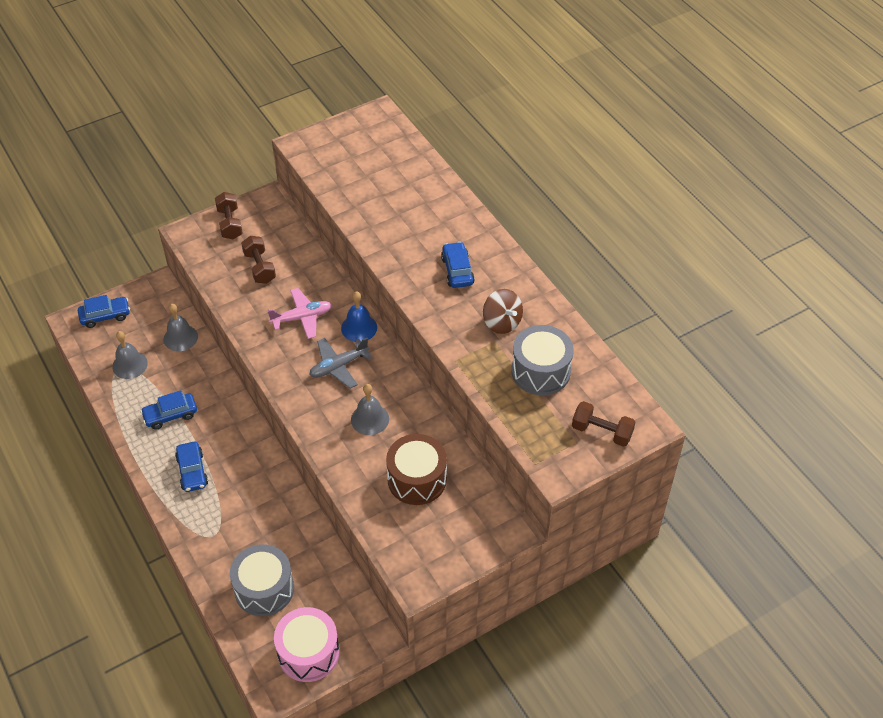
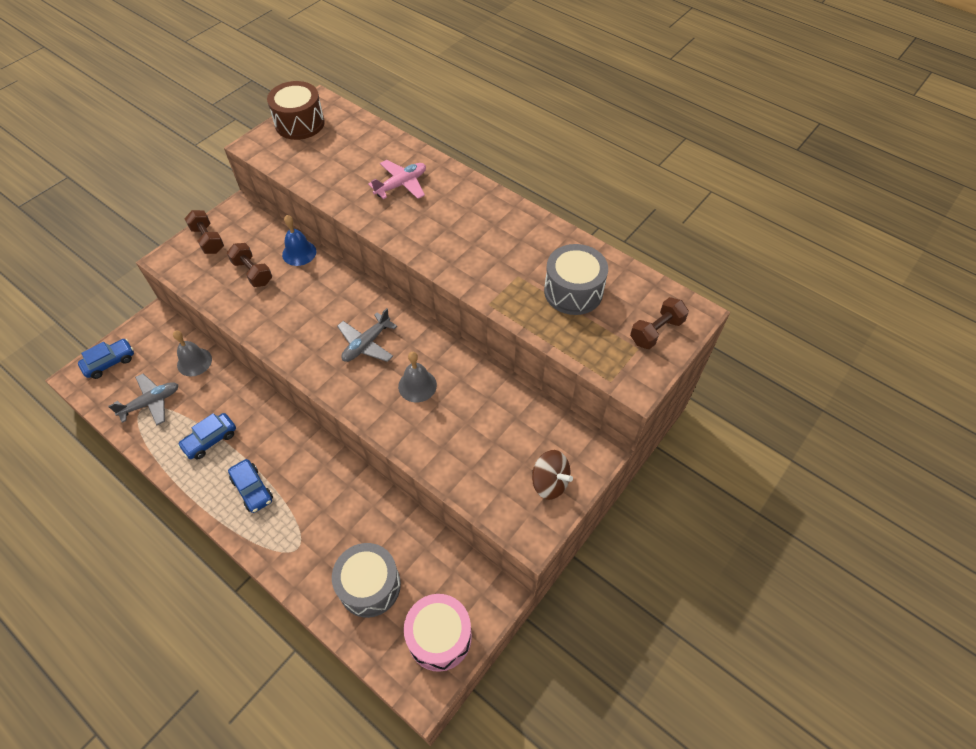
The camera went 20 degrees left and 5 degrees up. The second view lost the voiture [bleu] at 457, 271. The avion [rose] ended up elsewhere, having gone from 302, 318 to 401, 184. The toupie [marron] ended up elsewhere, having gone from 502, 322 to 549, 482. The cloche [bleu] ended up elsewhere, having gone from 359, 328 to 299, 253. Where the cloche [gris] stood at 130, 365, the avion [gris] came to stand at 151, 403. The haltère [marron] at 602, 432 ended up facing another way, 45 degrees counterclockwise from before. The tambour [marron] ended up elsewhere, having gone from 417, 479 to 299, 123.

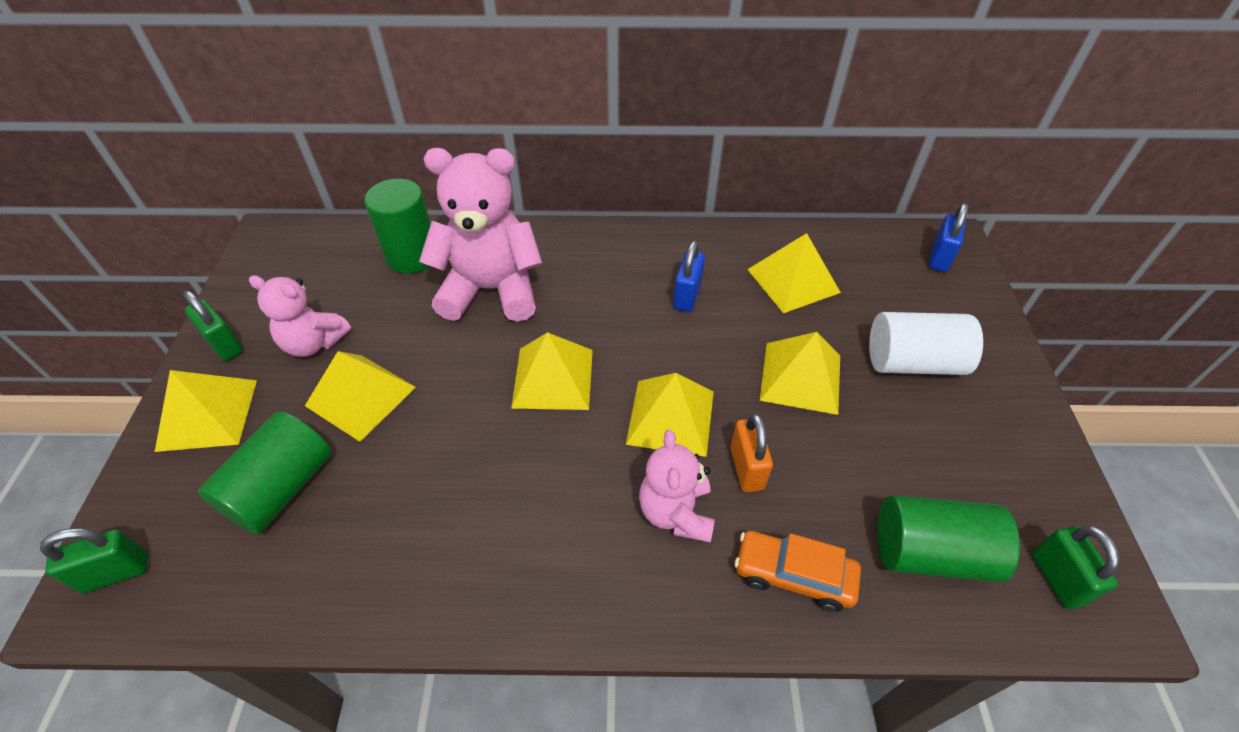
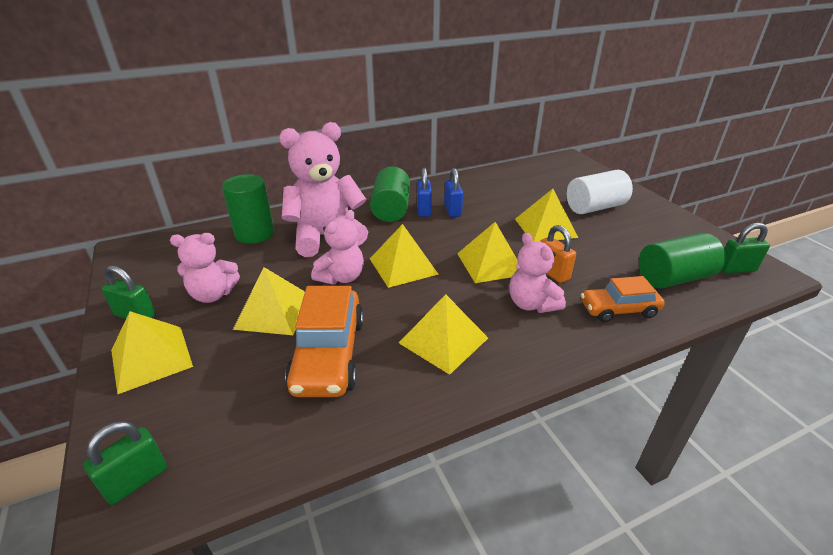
The camera went 25 degrees left and 15 degrees down. The cadenas [bleu] ended up elsewhere, having gone from 939, 258 to 423, 210. The pyramide [jaune] ended up elsewhere, having gone from 793, 281 to 443, 340. The cylindre [vert] ended up elsewhere, having gone from 281, 488 to 391, 209. The cadenas [vert] at 1057, 578 ended up facing another way, 60 degrees counterclockwise from before. The second view gained the ours en peluche [rose] at 341, 277. The second view gained the voiture [orange] at 329, 355.

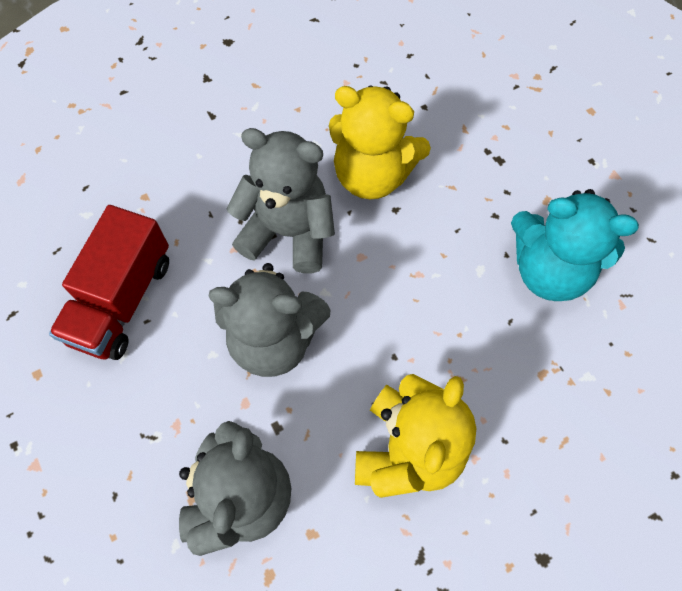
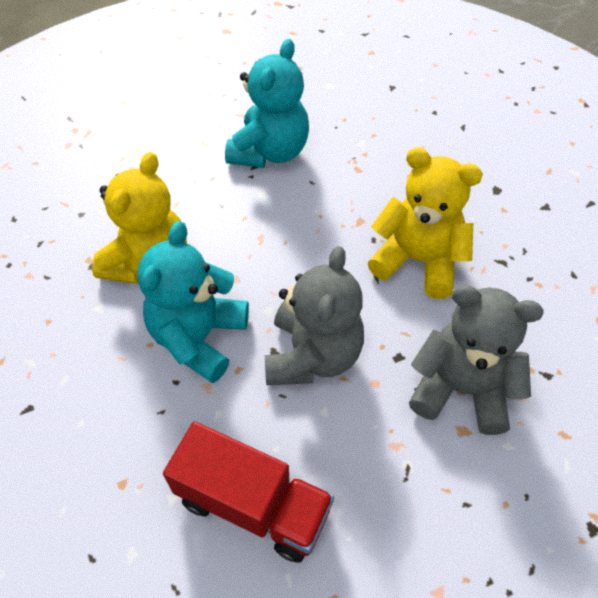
The camera went 85 degrees left and 10 degrees down. What was the ours en peluche [gris] at 288, 232 turned into the ours en peluche [turquoise] at 198, 337.

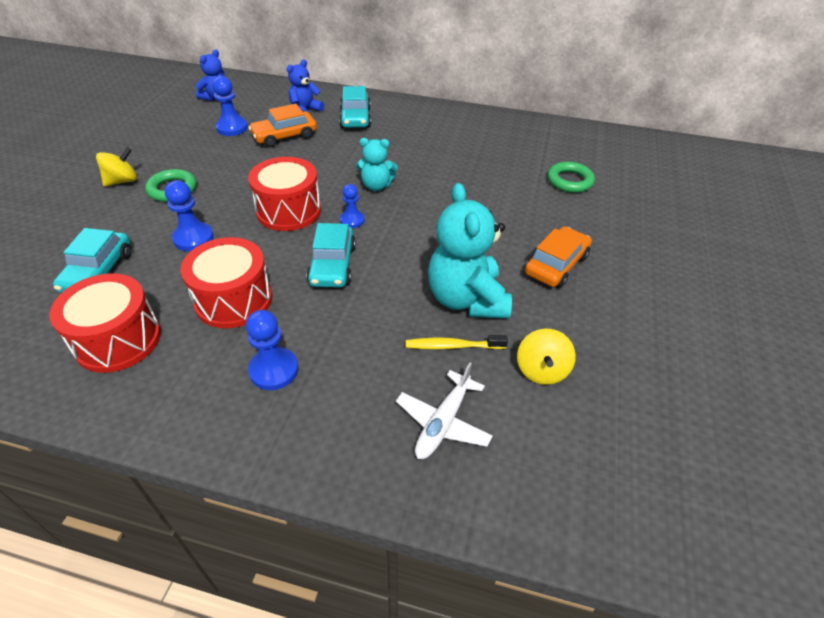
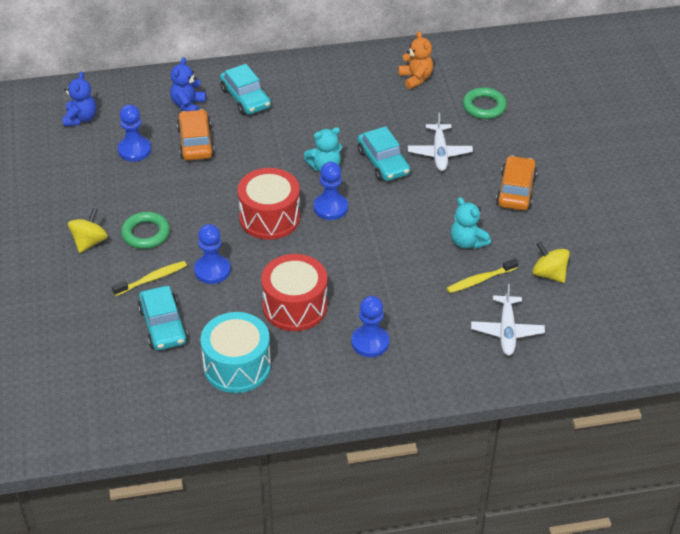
The camera went 25 degrees left and 0 degrees up. The voiture [orange] at 284, 136 ended up facing another way, 135 degrees clockwise from before. The size of the ours en peluche [turquoise] at 466, 299 changed by a factor of 0.56. The size of the pion [bleu] at 352, 220 changed by a factor of 1.51. The voiture [turquoise] ended up elsewhere, having gone from 332, 265 to 383, 162. What was the tambour [rouge] at 118, 340 turned into the tambour [turquoise] at 237, 366. The toupie [jaune] at 541, 370 ended up facing another way, 150 degrees clockwise from before. The second view gained the ours en peluche [orange] at 415, 78. The second view gained the avion [blanc] at 439, 153. The second view gained the brosse à dents [jaune] at 152, 279.

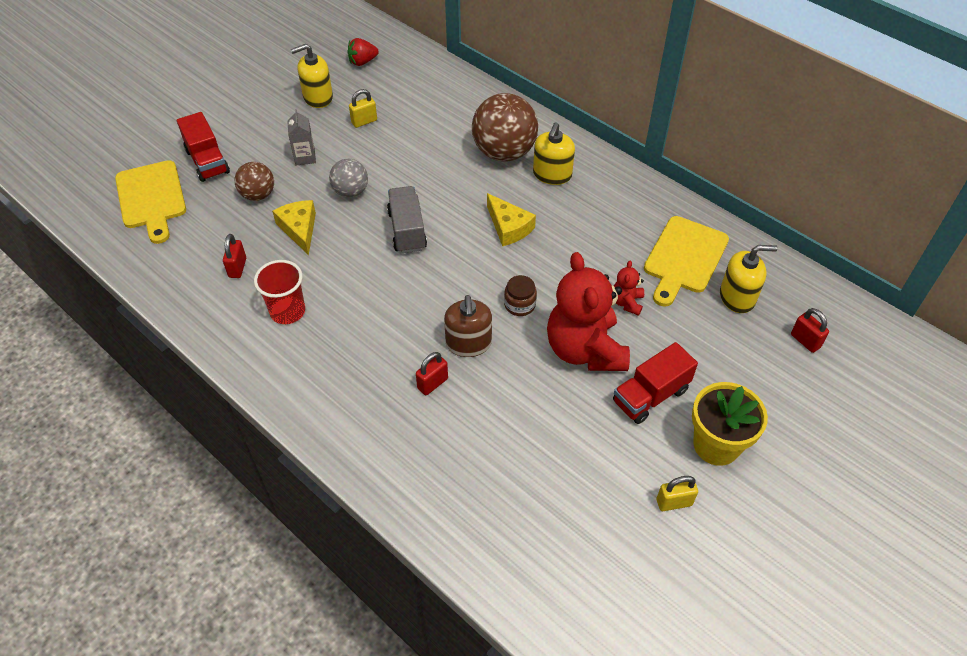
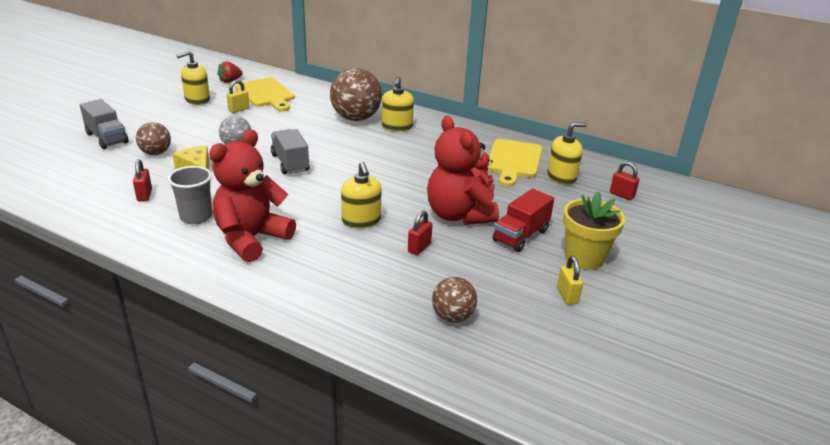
The camera went 15 degrees left and 20 degrees down. The second view lost the brique de lait [gris] at 305, 157. What was the camion [rouge] at 207, 161 turned into the camion [gris] at 107, 138. The planche à découper [jaune] ended up elsewhere, having gone from 151, 198 to 266, 94. The second view lost the fromage [jaune] at 508, 227. What was the gobelet [rouge] at 287, 311 turned into the gobelet [gris] at 196, 217. The second view lost the bocal [marron] at 519, 305. What was the distributeur de savon [marron] at 468, 343 turned into the distributeur de savon [jaune] at 361, 221. The cadenas [rouge] ended up elsewhere, having gone from 432, 383 to 419, 248. The cadenas [jaune] at 674, 502 ended up facing another way, 75 degrees counterclockwise from before. The second view gained the ours en peluche [rouge] at 251, 239. The second view gained the balle [marron] at 453, 316.

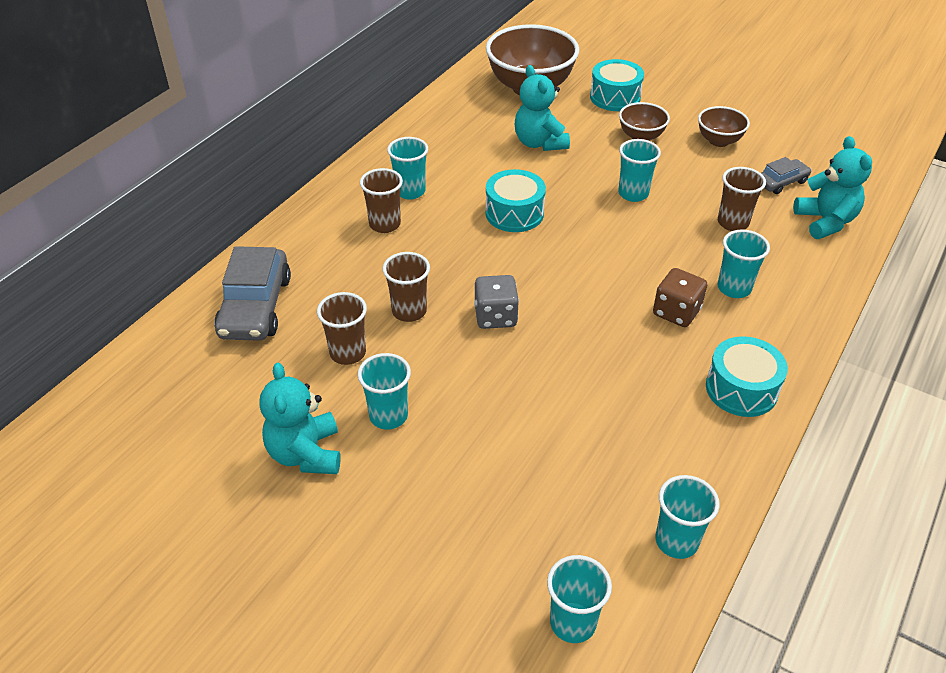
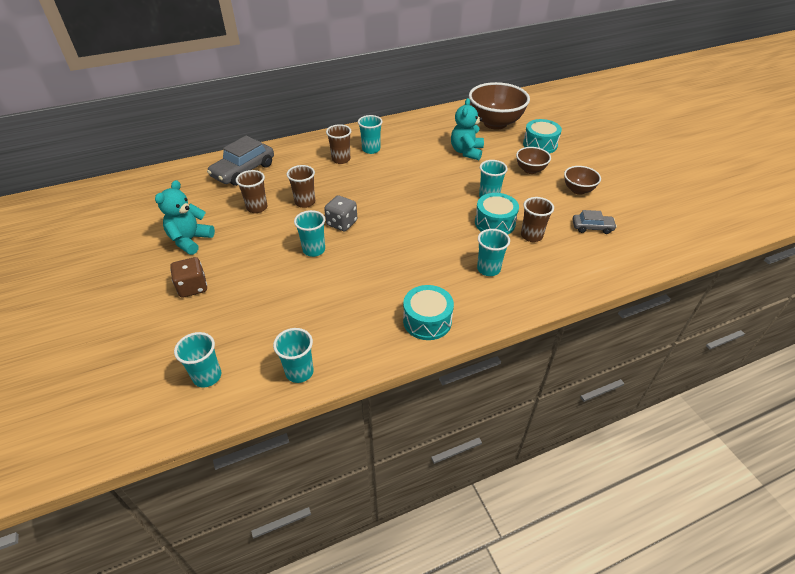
The camera went 35 degrees right and 0 degrees up. The second view lost the ours en peluche [turquoise] at 825, 222. The tambour [turquoise] ended up elsewhere, having gone from 514, 213 to 495, 223. The dé [marron] ended up elsewhere, having gone from 676, 312 to 193, 287. The gobelet [turquoise] ended up elsewhere, having gone from 388, 416 to 314, 250.

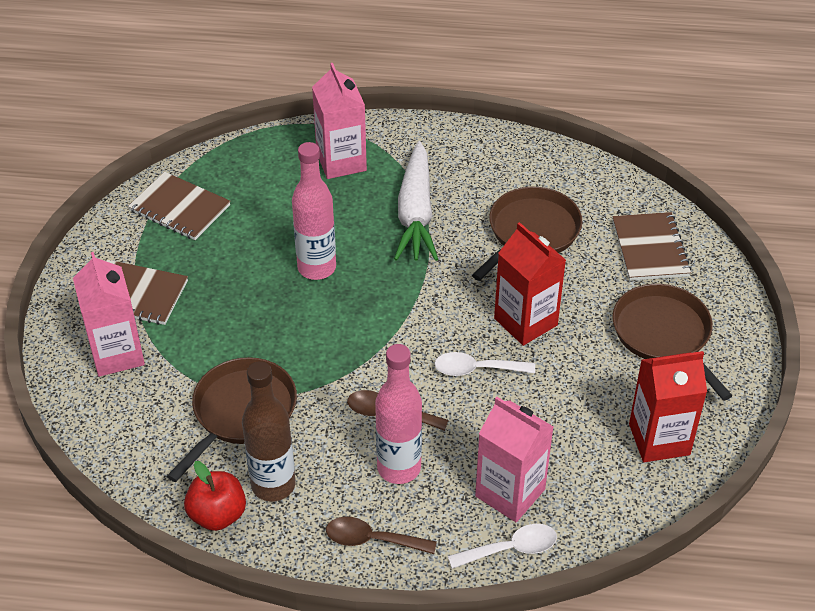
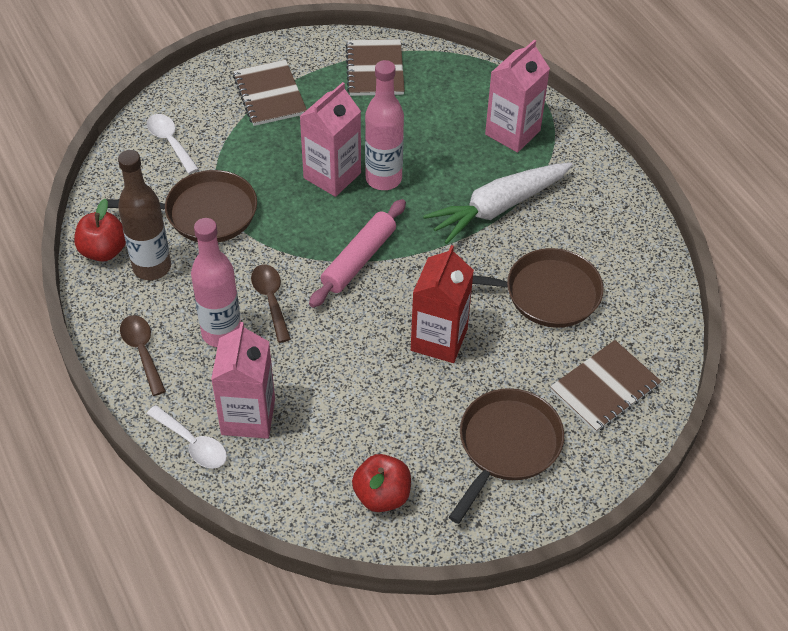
The camera went 55 degrees right and 5 degrees up. The brique de lait [rose] ended up elsewhere, having gone from 117, 354 to 332, 175. Where the brique de lait [rouge] stood at 659, 439, the pomme [rouge] came to stand at 382, 495. The cuillère [blanc] ended up elsewhere, having gone from 476, 369 to 170, 142. The second view gained the rouleau à pâtisserie [rose] at 359, 259.

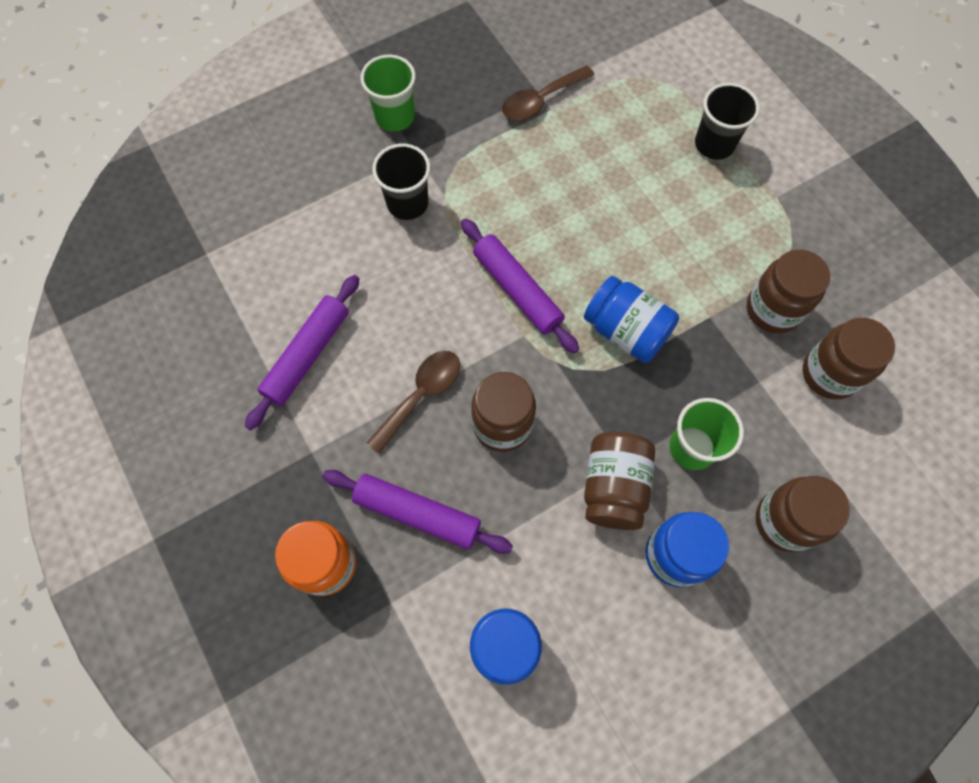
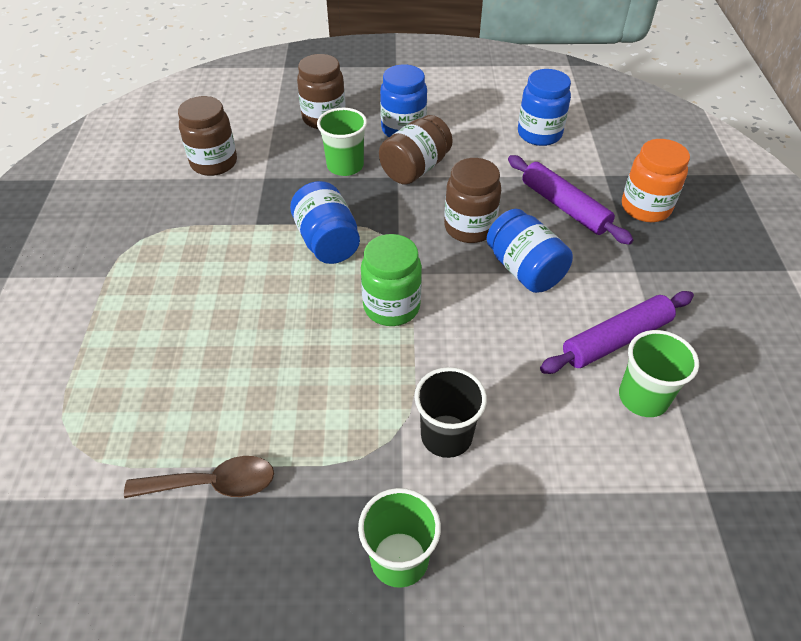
The camera went 150 degrees left and 20 degrees down. The second view lost the gobelet [noir] at 714, 144. Where the rouleau à pâtisserie [violet] stood at 517, 290, the bocal [vert] came to stand at 391, 307. The second view lost the bocal [marron] at 773, 309. Where the cuillère [marron] stood at 421, 395, the bocal [bleu] came to stand at 524, 270. The second view gained the gobelet [vert] at 643, 398.

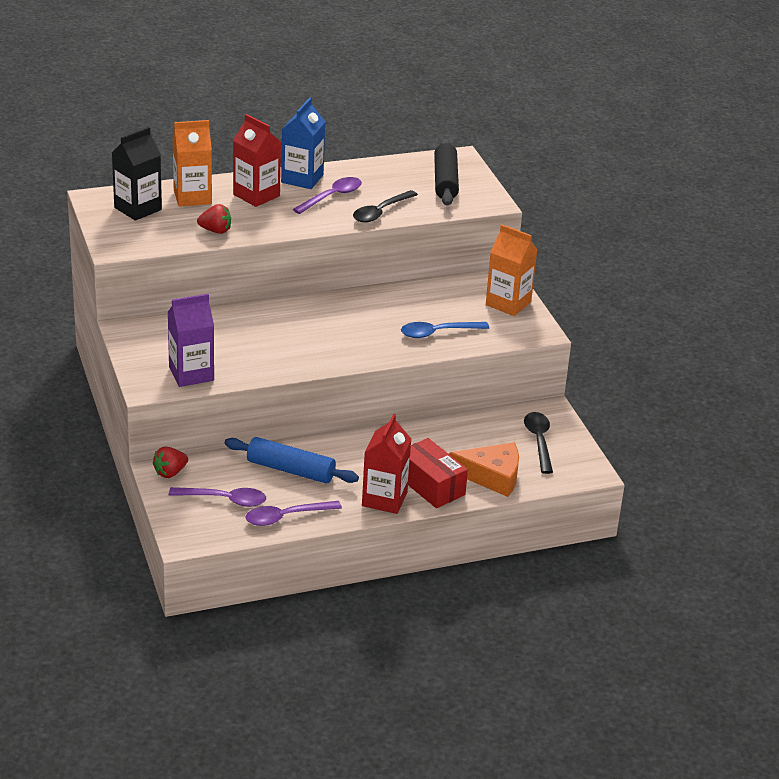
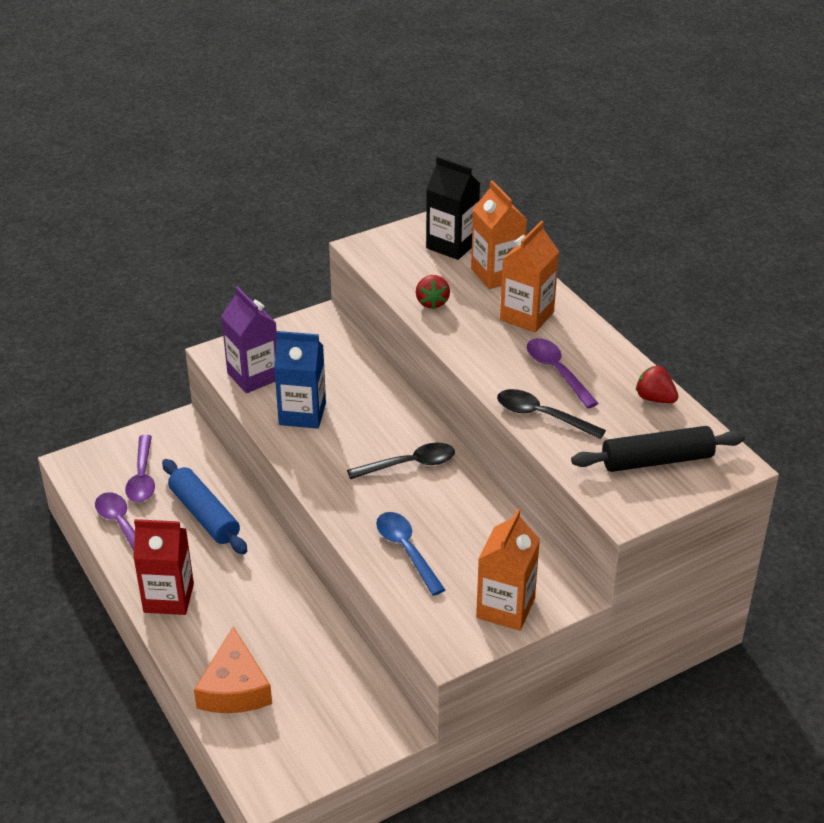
The camera went 80 degrees right and 5 degrees up. The brique de lait [bleu] ended up elsewhere, having gone from 302, 179 to 302, 414. What was the brique de lait [rouge] at 256, 195 turned into the brique de lait [orange] at 527, 316. The cuillère [violet] at 332, 197 ended up facing another way, 150 degrees counterclockwise from before. The cuillère [noir] ended up elsewhere, having gone from 539, 441 to 409, 464. The rouleau à pâtisserie [bleu] at 290, 470 ended up facing another way, 45 degrees counterclockwise from before. The second view lost the boîte [rouge] at 431, 485. The fraise [rouge] ended up elsewhere, having gone from 170, 473 to 655, 398.

